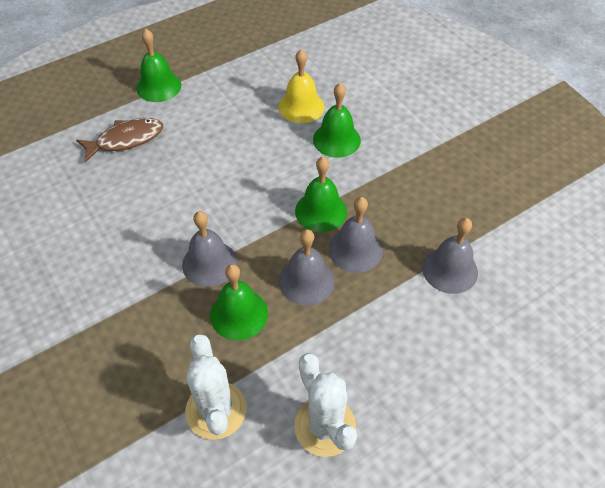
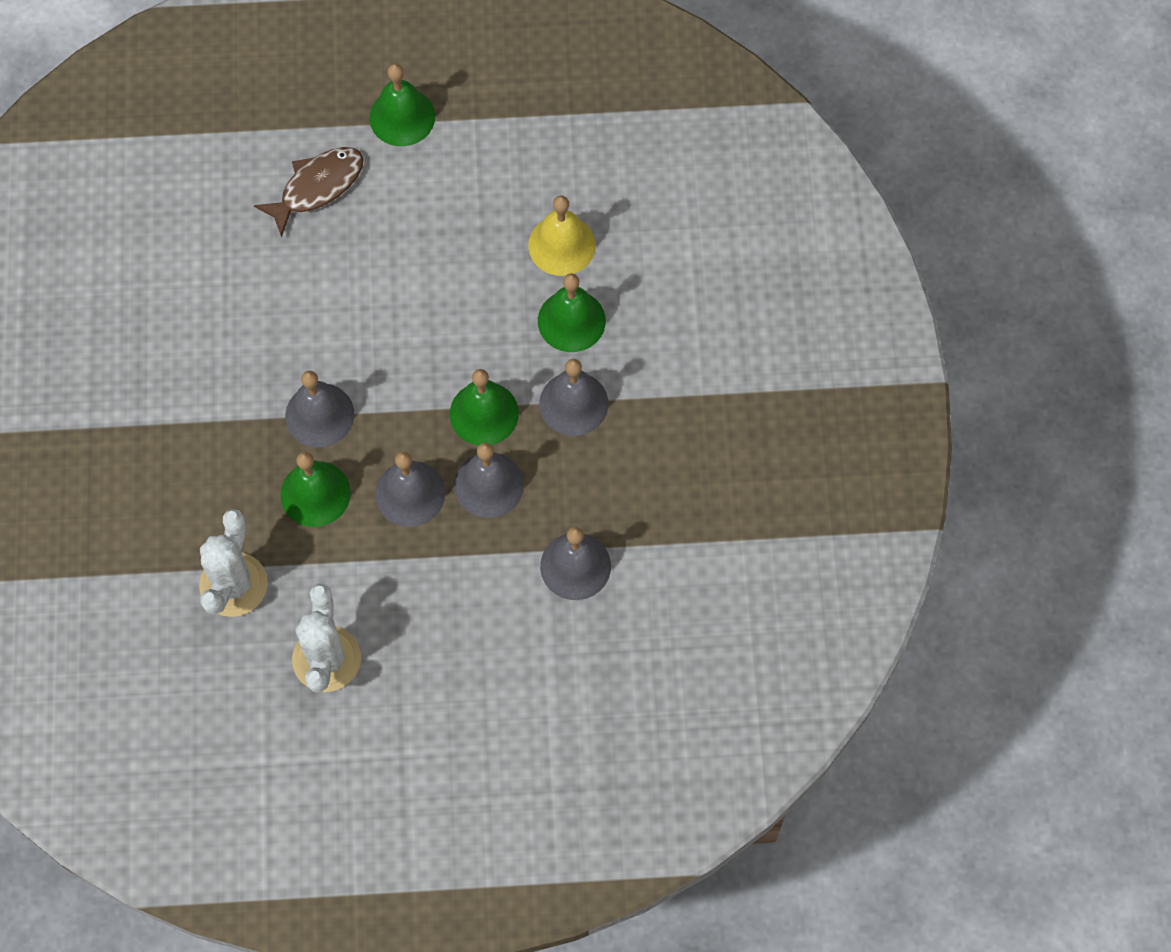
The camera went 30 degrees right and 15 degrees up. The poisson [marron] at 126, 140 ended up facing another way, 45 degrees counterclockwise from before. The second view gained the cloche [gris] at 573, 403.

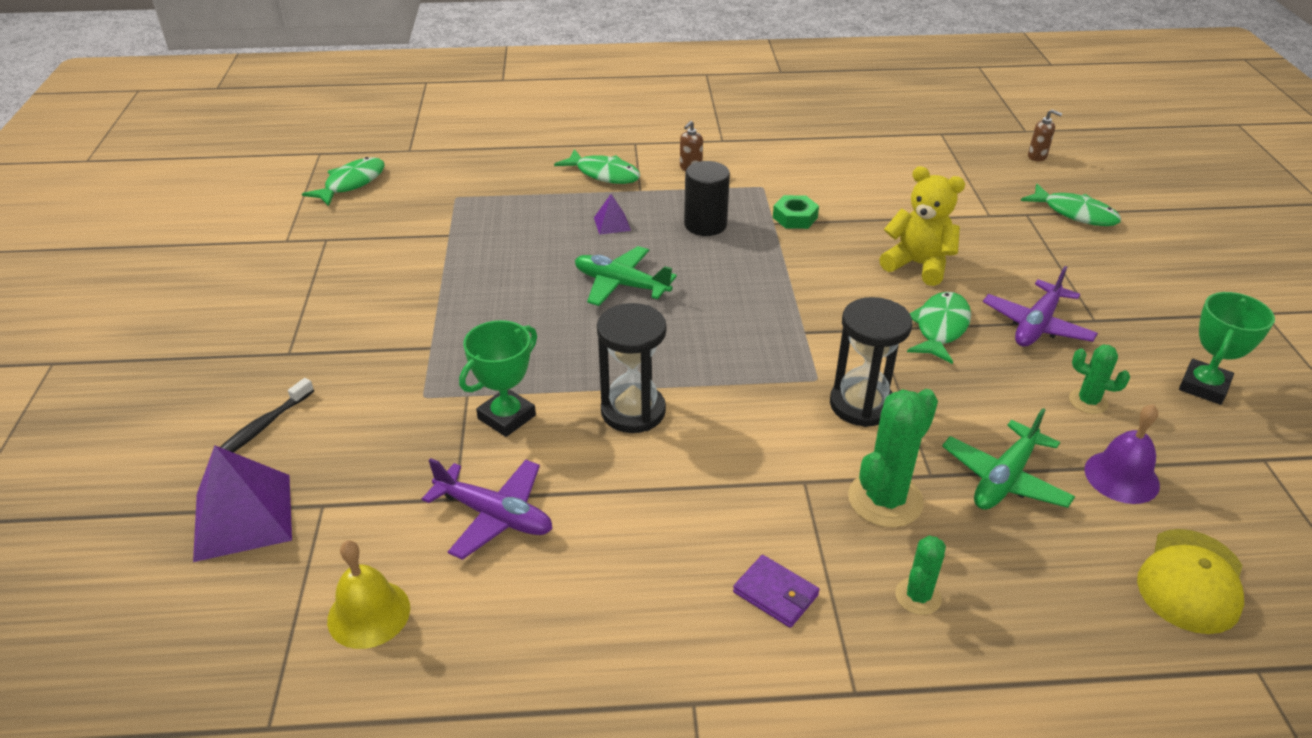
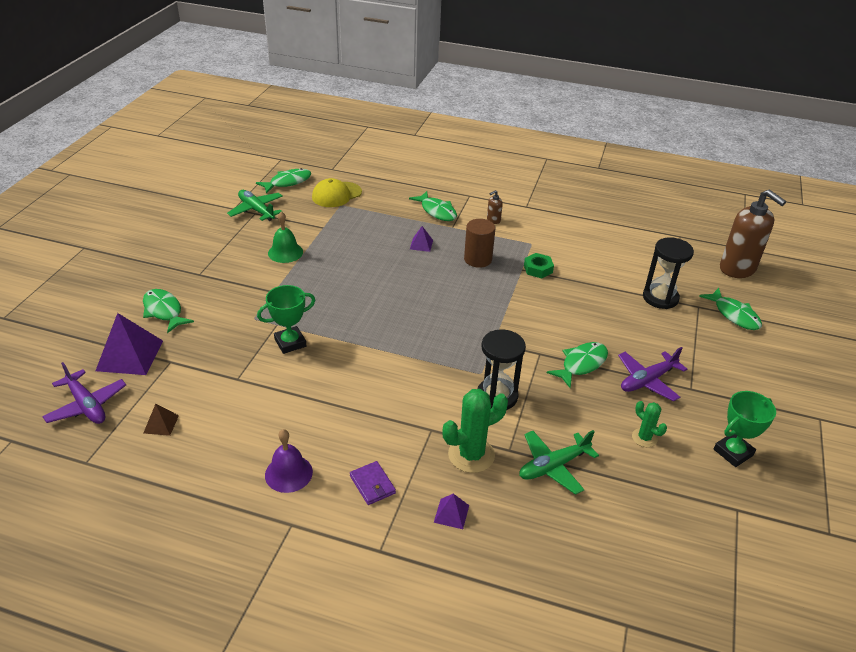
The camera went 20 degrees right and 0 degrees up. The size of the distributeur de savon [marron] at 1037, 156 changed by a factor of 2.47. What was the cylindre [noir] at 705, 225 turned into the cylindre [marron] at 478, 259. The second view lost the ours en peluche [jaune] at 918, 265. The avion [vert] ended up elsewhere, having gone from 621, 284 to 256, 210. The sablier [noir] ended up elsewhere, having gone from 633, 411 to 660, 298. Where the brosse à dents [noir] stood at 262, 427, the poisson [vert] came to stand at 164, 311. The cloche [violet] ended up elsewhere, having gone from 1121, 477 to 288, 473. The avion [violet] ended up elsewhere, having gone from 494, 516 to 86, 405. The casquette [jaune] ended up elsewhere, having gone from 1191, 581 to 336, 195. Where the cactus [vert] stood at 918, 596, the pyramide [violet] came to stand at 451, 513. Where the cloche [jaune] stood at 369, 613, the pyramide [marron] came to stand at 161, 424. The second view gained the cloche [vert] at 285, 252.

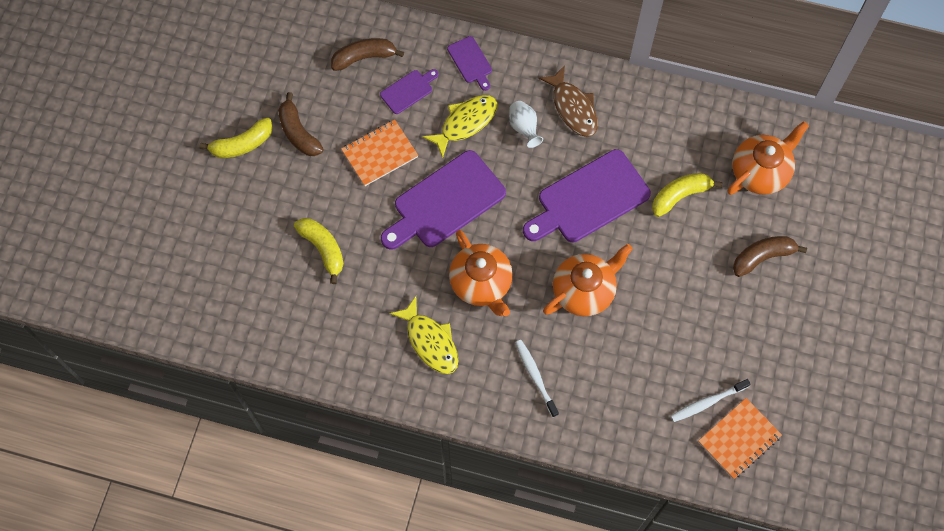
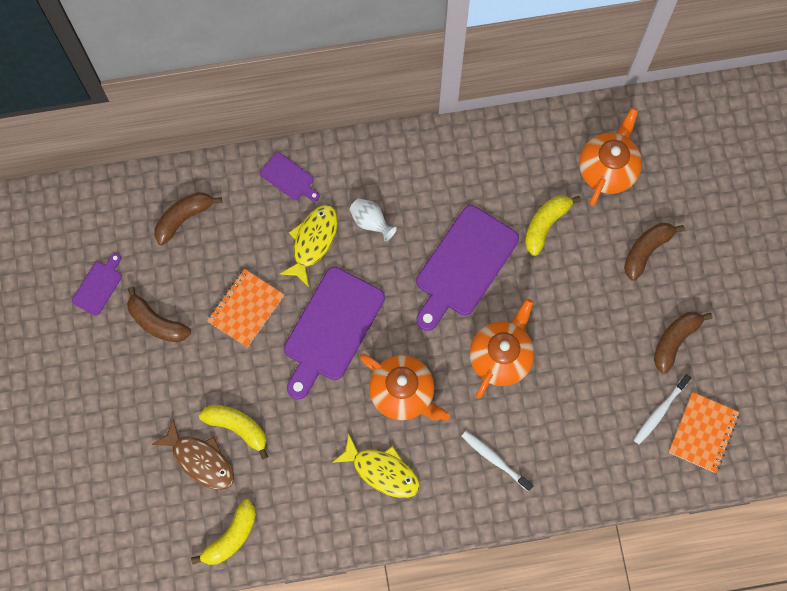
The camera went 25 degrees left and 5 degrees up. The poisson [marron] ended up elsewhere, having gone from 573, 108 to 200, 460. The planche à découper [violet] ended up elsewhere, having gone from 408, 91 to 98, 286. The banane [jaune] ended up elsewhere, having gone from 242, 144 to 231, 537. The second view gained the banane [marron] at 675, 340.

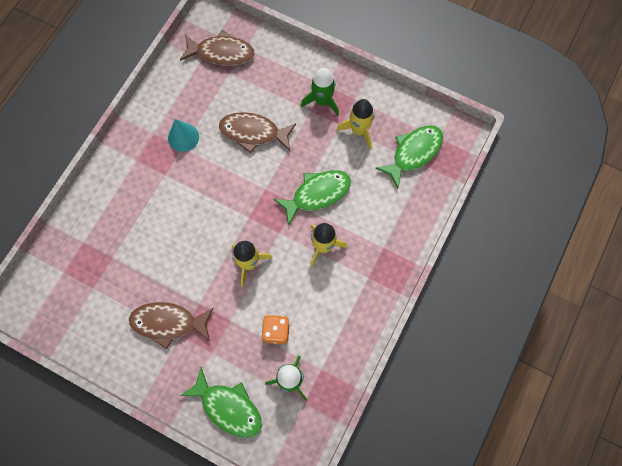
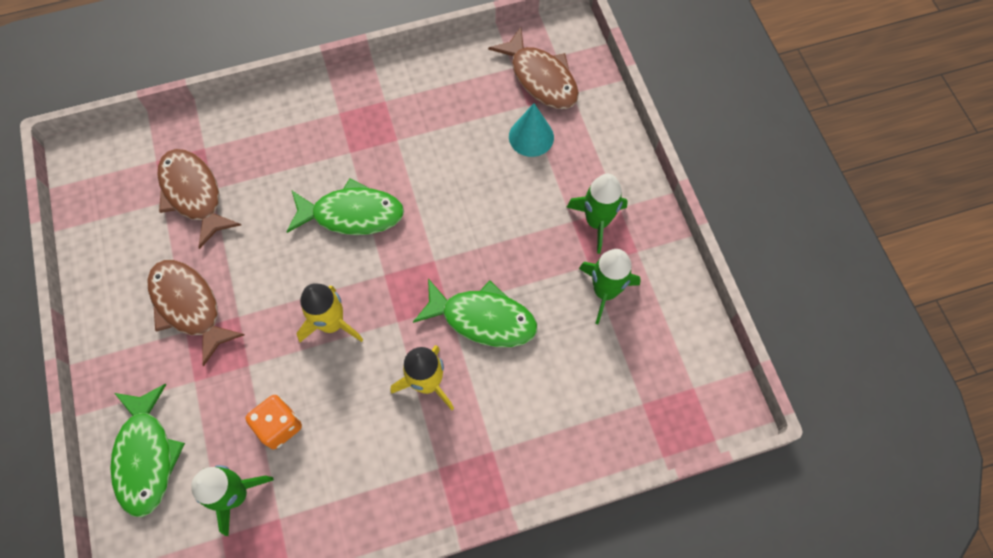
The camera went 45 degrees right and 5 degrees down. What was the fusée [jaune] at 359, 130 turned into the fusée [vert] at 605, 291. The poisson [marron] ended up elsewhere, having gone from 253, 133 to 193, 194. The cône [turquoise] ended up elsewhere, having gone from 183, 137 to 531, 137. The poisson [vert] ended up elsewhere, having gone from 413, 153 to 352, 214.

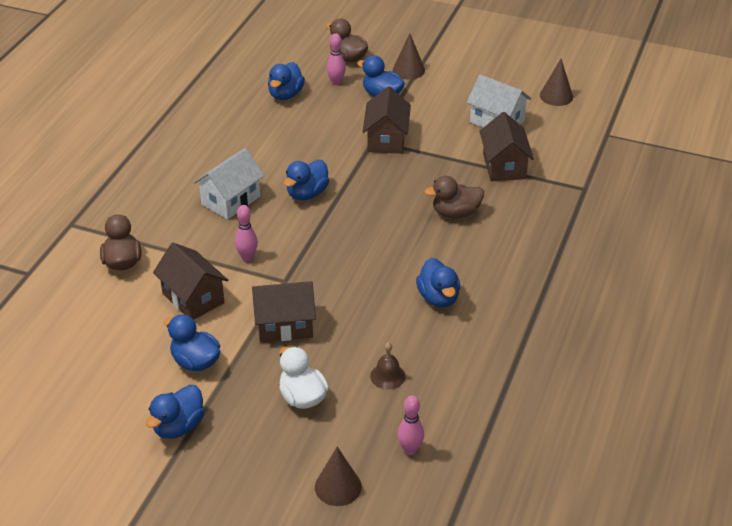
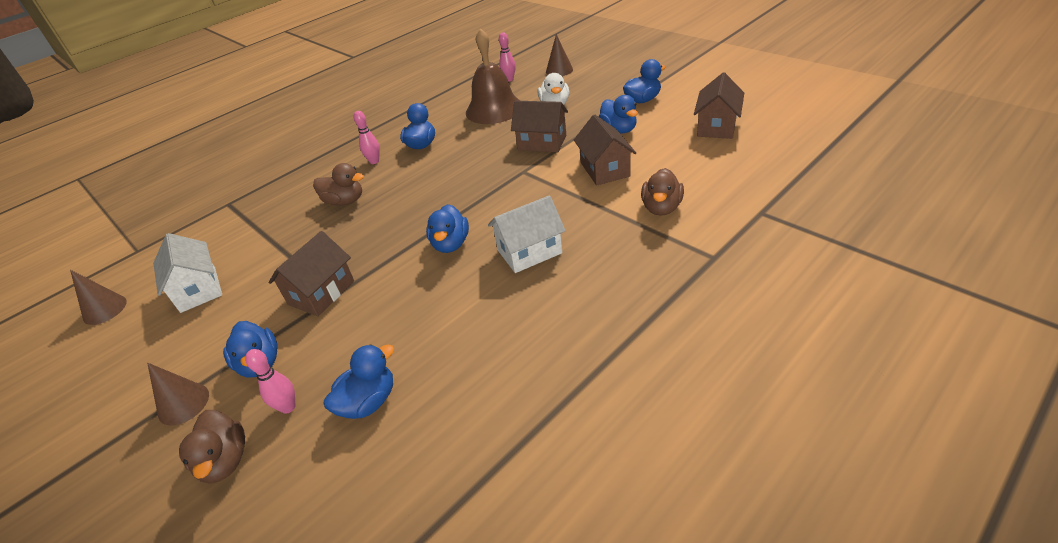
The camera went 150 degrees left and 0 degrees up. The maison [marron] ended up elsewhere, having gone from 504, 166 to 717, 126. The canard [bleu] at 307, 194 ended up facing another way, 120 degrees clockwise from before. The quille [rose] ended up elsewhere, having gone from 247, 257 to 374, 161. The size of the cloche [marron] at 387, 376 changed by a factor of 2.40.

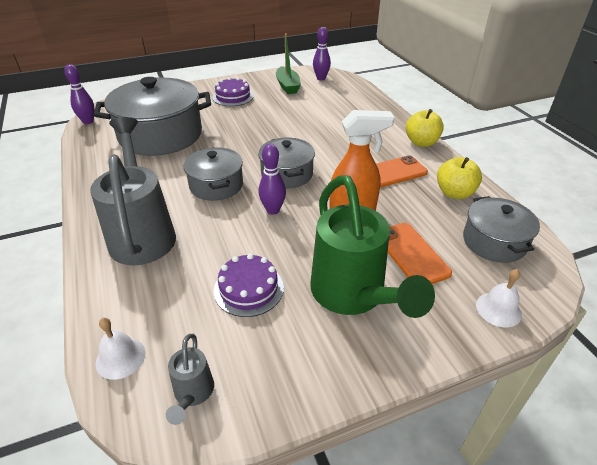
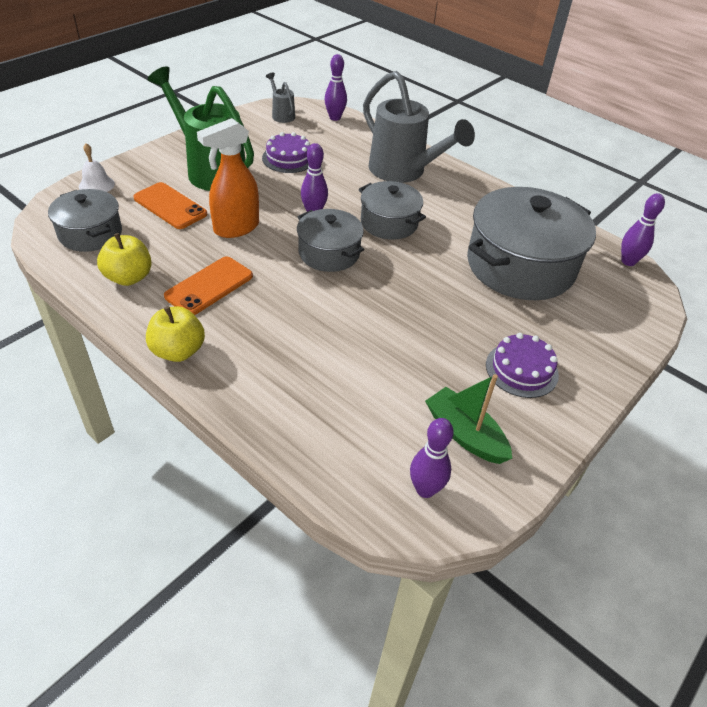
The camera went 150 degrees right and 5 degrees up. Where the cloche [blanc] stood at 120, 357, the quille [violet] came to stand at 335, 118.

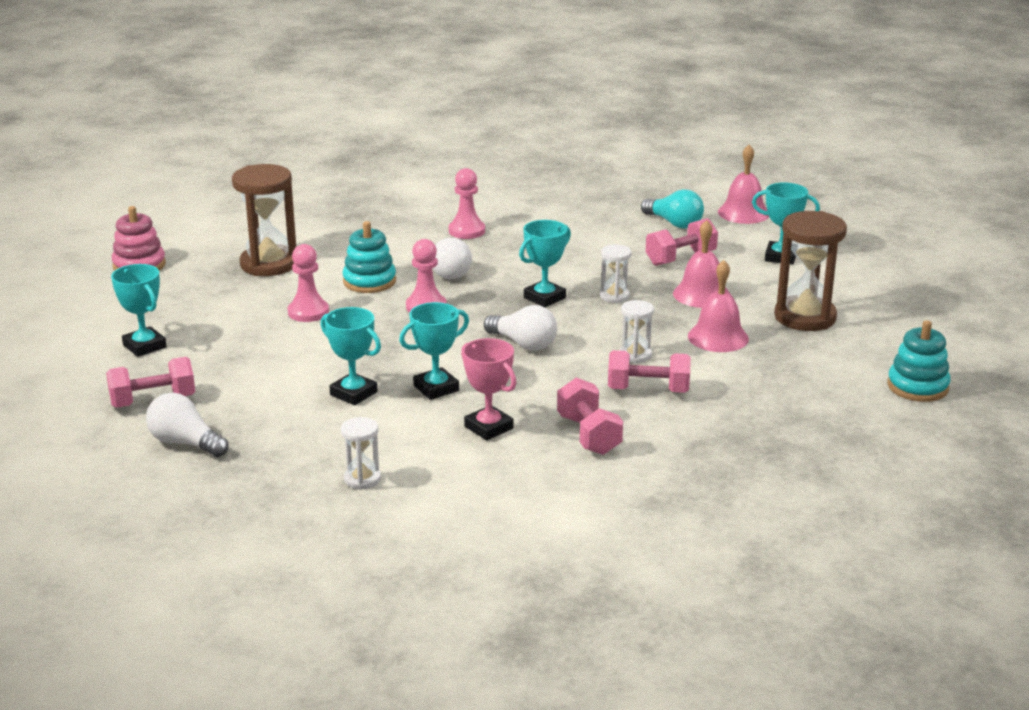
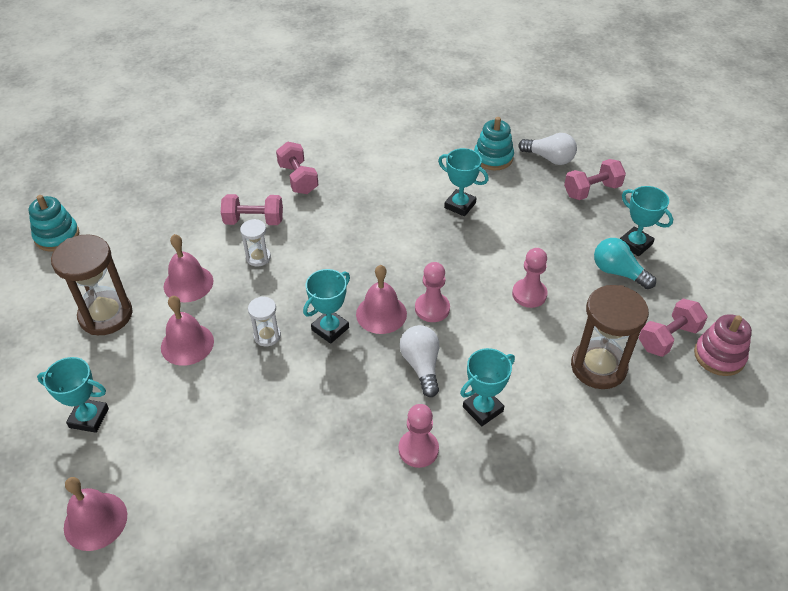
The camera went 175 degrees right and 20 degrees up. The ampoule [turquoise] ended up elsewhere, having gone from 674, 223 to 618, 272. The haltère [rose] ended up elsewhere, having gone from 680, 259 to 668, 338. The jouet à empiler [turquoise] ended up elsewhere, having gone from 369, 281 to 493, 158. The trophée [turquoise] ended up elsewhere, having gone from 436, 388 to 482, 409. The second view lost the ampoule [blanc] at 524, 344. The second view lost the trophée [rose] at 488, 427. The second view lost the sablier [blanc] at 362, 479. The second view gained the cloche [rose] at 381, 314.

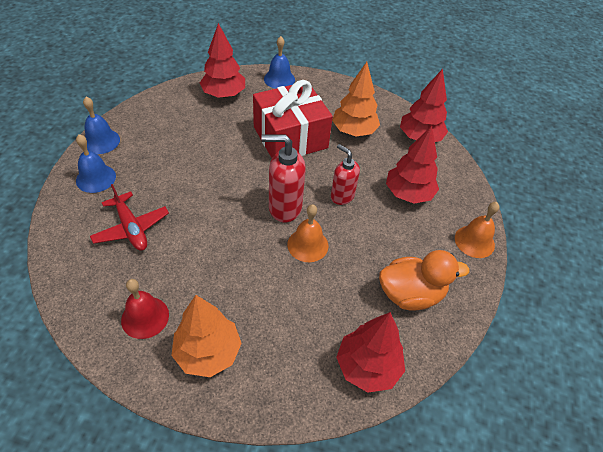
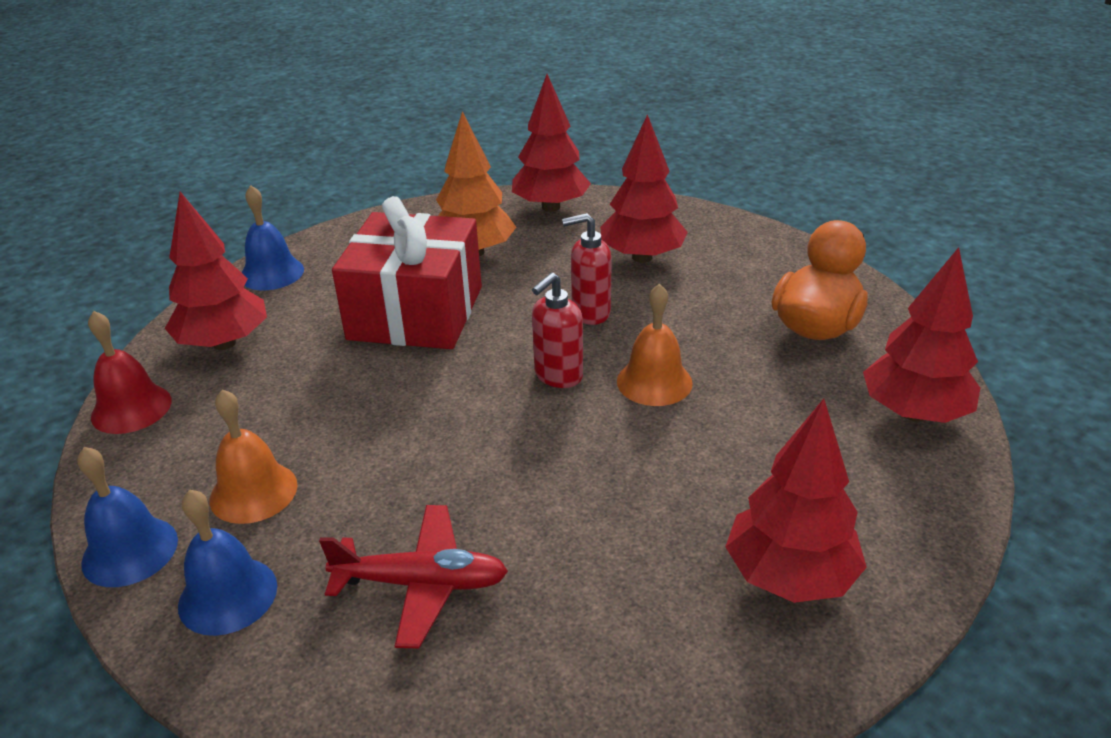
The camera went 50 degrees left and 15 degrees down. The size of the distributeur de savon [rouge] at 284, 207 changed by a factor of 0.67. The cloche [orange] ended up elsewhere, having gone from 474, 241 to 253, 492. The cloche [rouge] ended up elsewhere, having gone from 145, 317 to 131, 408. What was the arbre [orange] at 208, 352 turned into the arbre [rouge] at 789, 576.

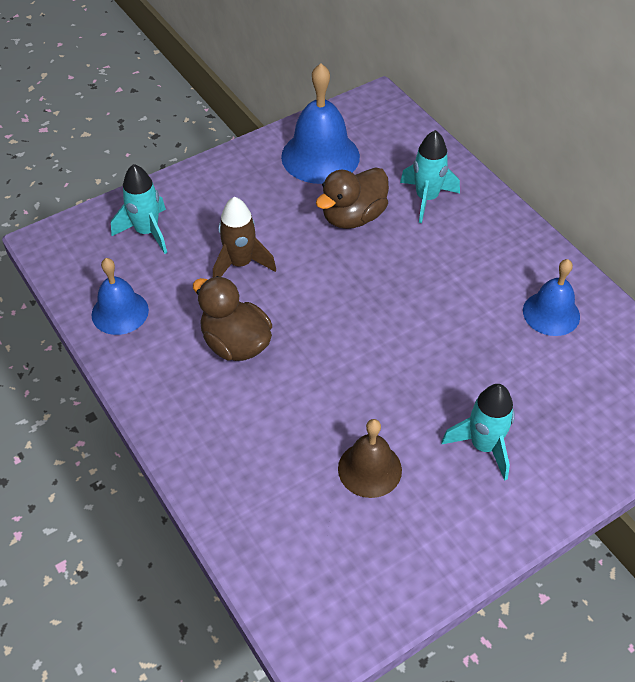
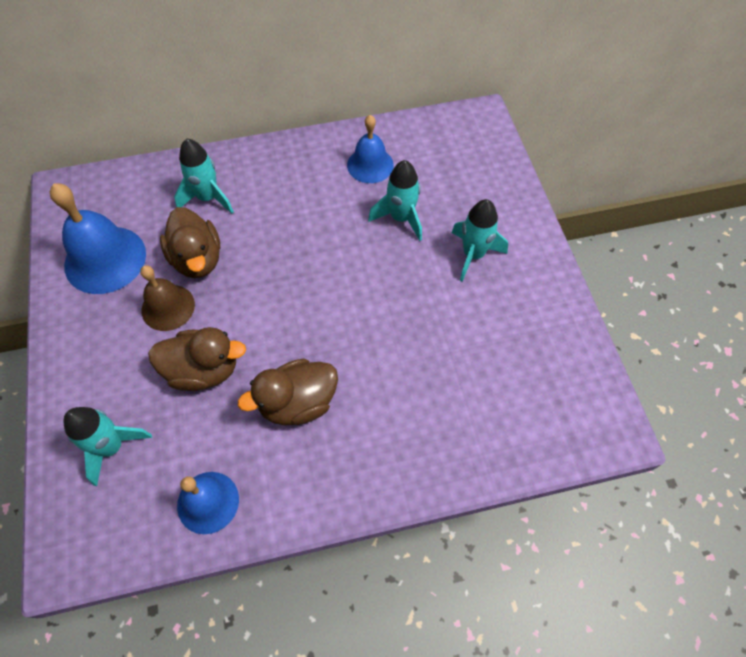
The camera went 70 degrees left and 10 degrees up. Where the fusée [marron] stood at 240, 264, the canard [marron] came to stand at 203, 370. The cloche [marron] ended up elsewhere, having gone from 369, 469 to 168, 307. The second view gained the fusée [turquoise] at 401, 218.

